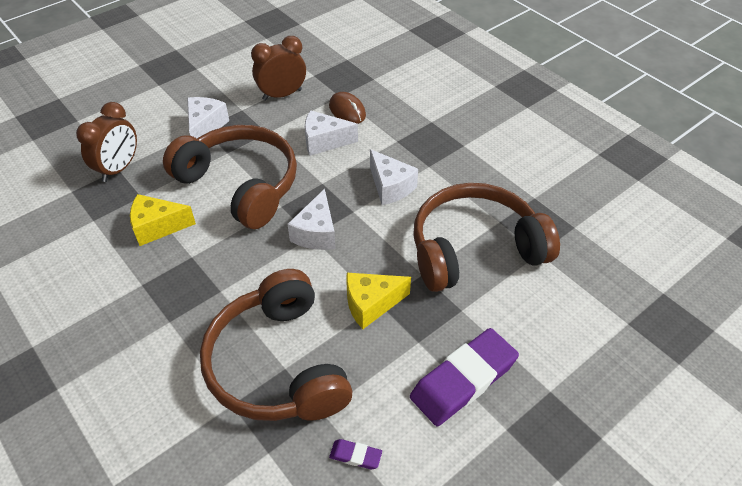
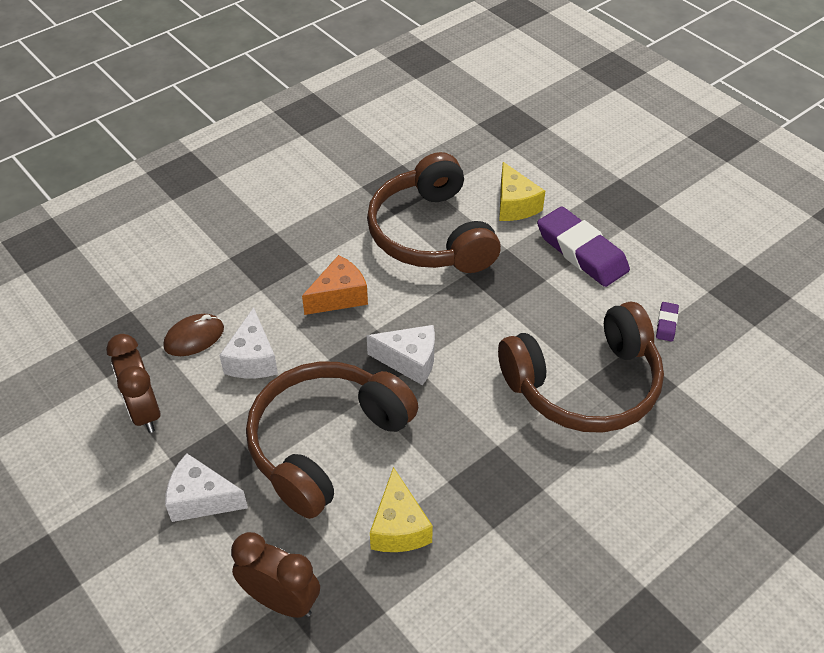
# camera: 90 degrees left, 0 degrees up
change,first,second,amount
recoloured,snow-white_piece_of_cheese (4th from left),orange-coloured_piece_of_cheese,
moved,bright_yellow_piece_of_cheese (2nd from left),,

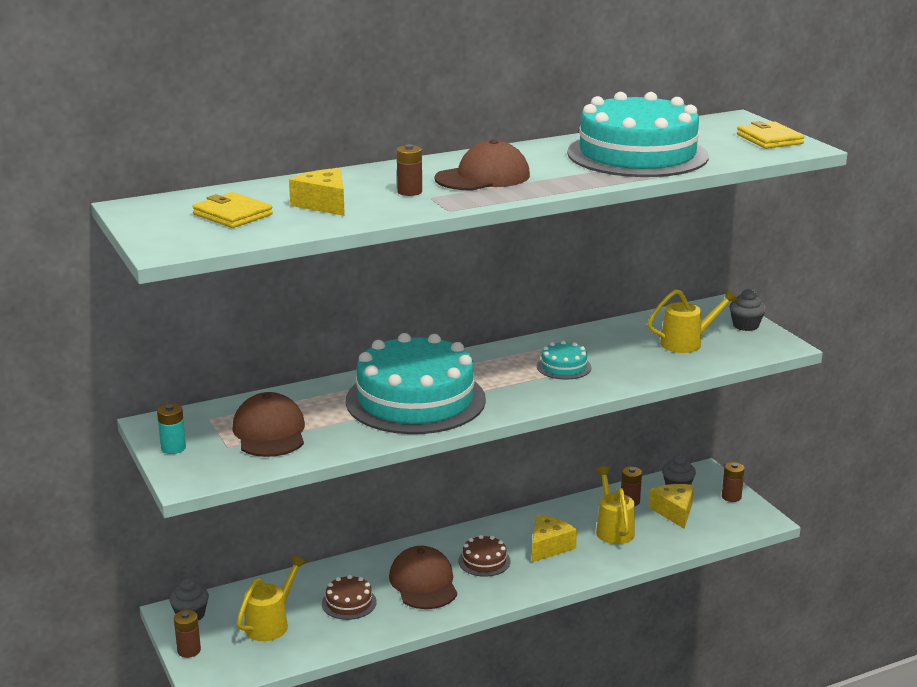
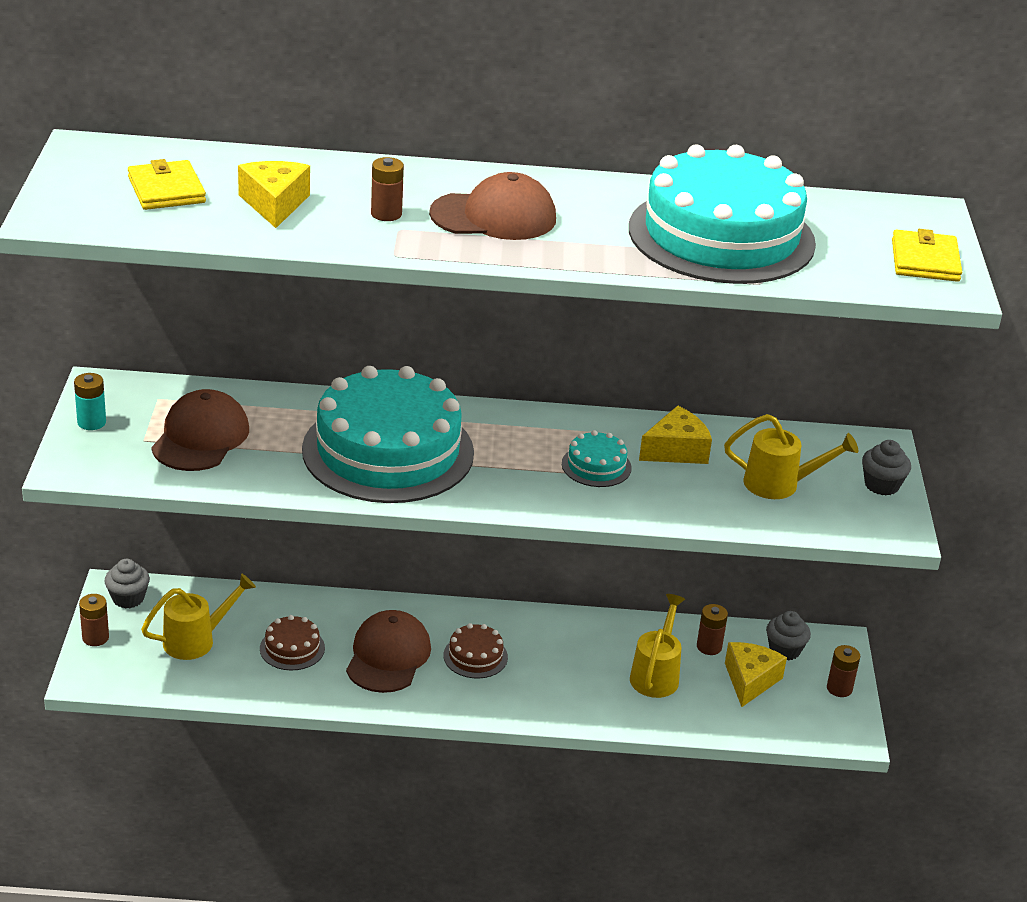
# camera: 25 degrees right, 10 degrees up
change,first,second,amount
moved,bright_yellow_piece_of_cheese (2nd from left),,

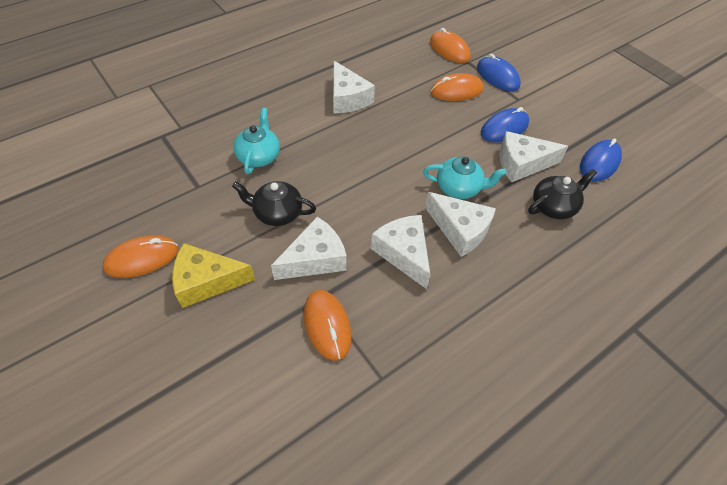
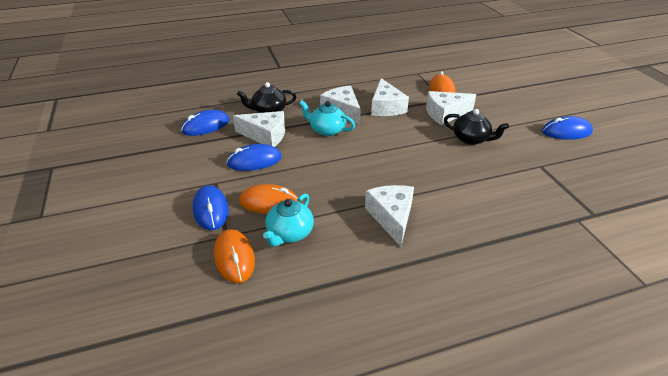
# camera: 160 degrees left, 15 degrees down
change,first,second,amount
moved,teal_teapot (1st from left),,
recoloured,orange-coloured_mouse (1st from left),blue_mouse (4th from left),
removed,bright_yellow_piece_of_cheese,,

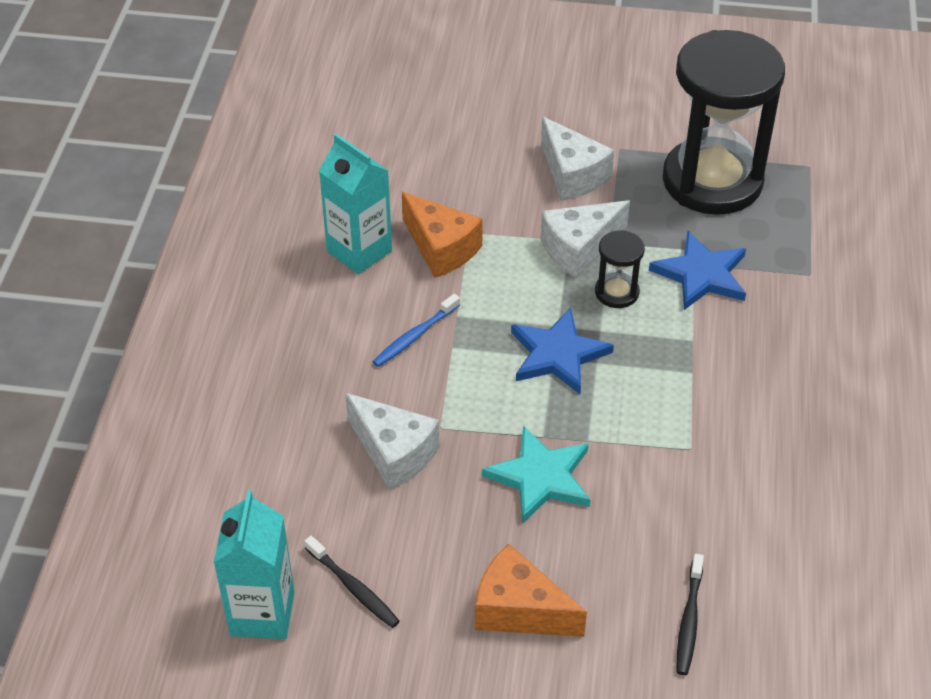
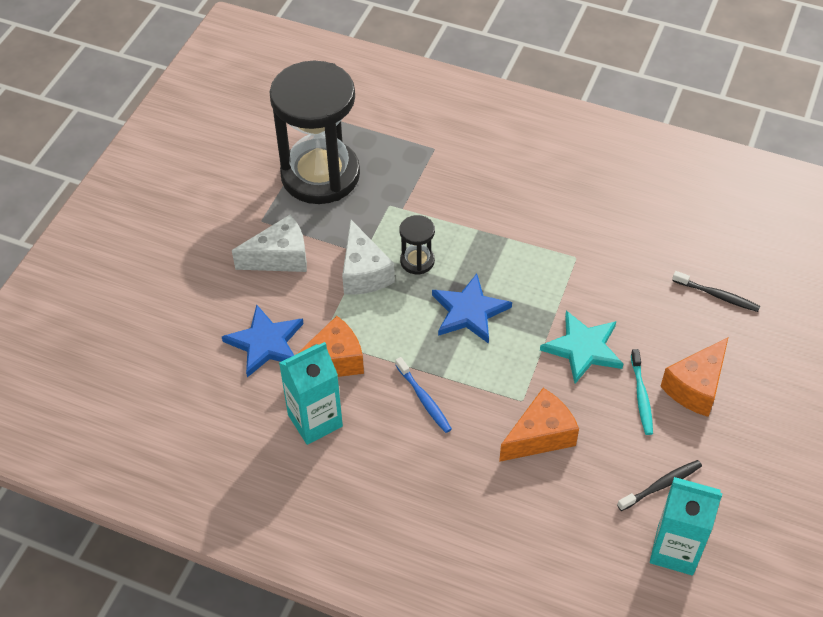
# camera: 75 degrees left, 5 degrees up
change,first,second,amount
moved,blue_star (2nd from left in the first image),blue_star (1st from left),
recoloured,snow-white_piece_of_cheese (1st from left),orange-coloured_piece_of_cheese (2nd from left),
added,,teal_dental_brush,

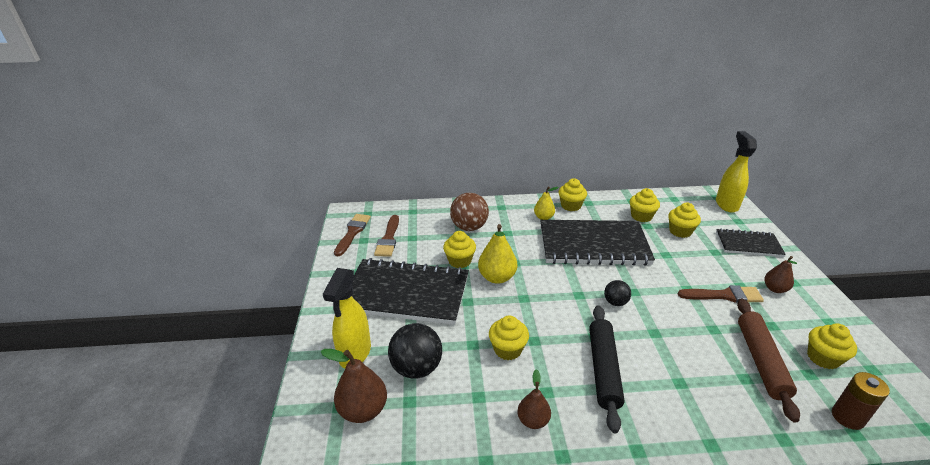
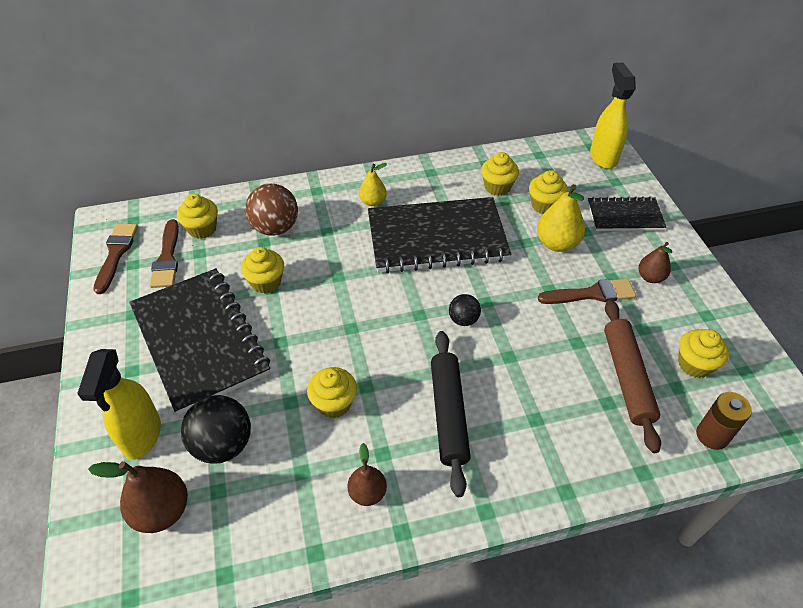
# camera: 10 degrees left, 15 degrees up
change,first,second,amount
moved,bright_yellow_fairy_cake (3rd from left in the first image),bright_yellow_fairy_cake (1st from left),
moved,bright_yellow_pear (1st from left in the first image),bright_yellow_pear (2nd from left),
turned,black_notepad (1st from left),,60 degrees clockwise

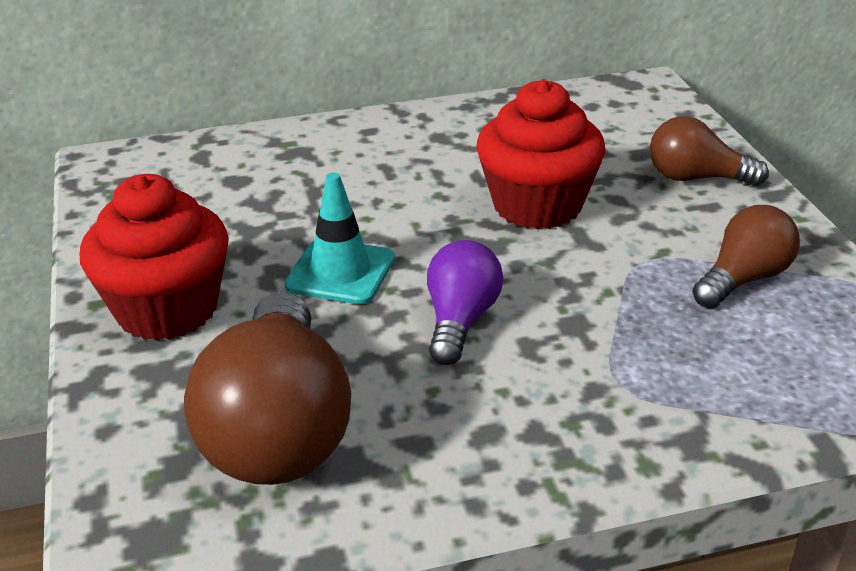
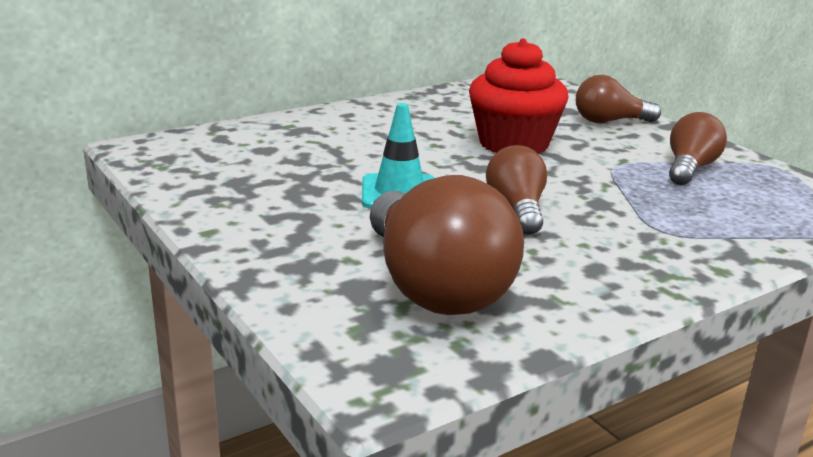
# camera: 20 degrees left, 10 degrees down
change,first,second,amount
removed,crimson_fairy_cake (1st from left),,
recoloured,purple_lightbulb,brown_lightbulb (2nd from left),

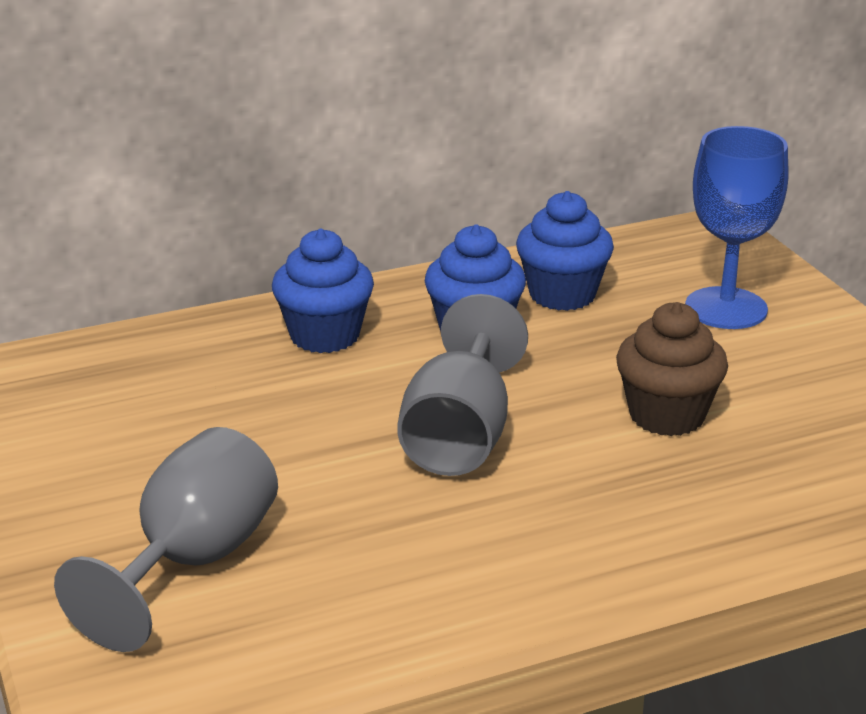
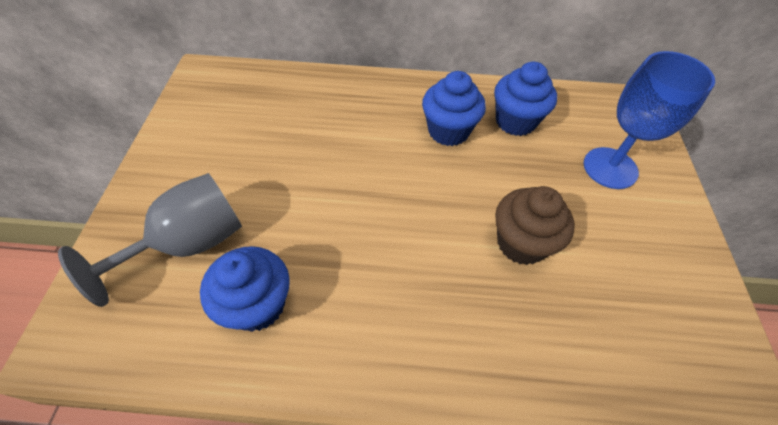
# camera: 25 degrees right, 25 degrees up
change,first,second,amount
moved,blue_fairy_cake (1st from left),,
removed,gray_wine_glass (2nd from left),,

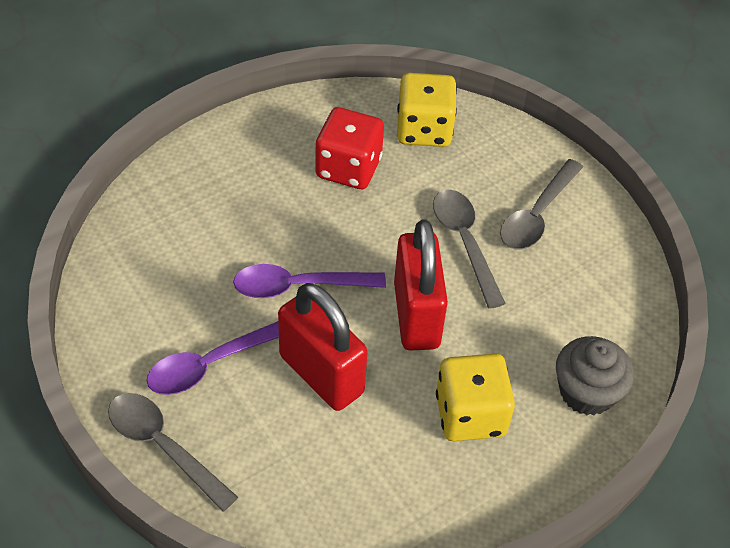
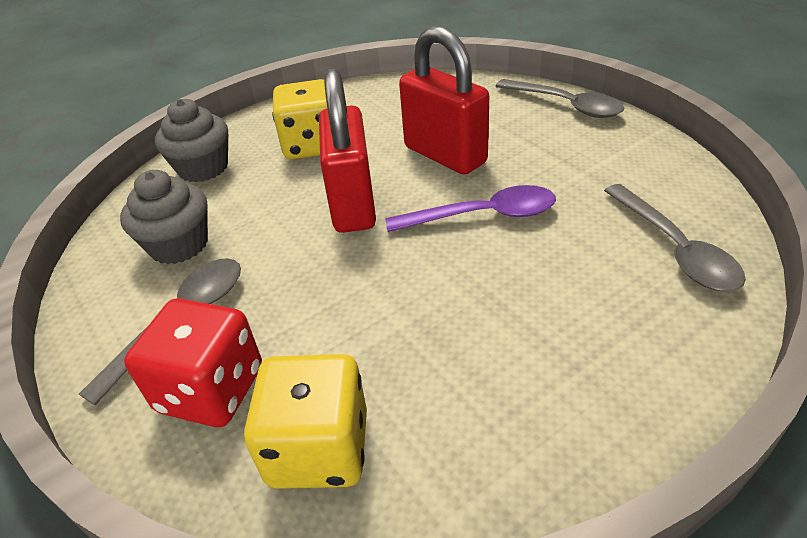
# camera: 175 degrees left, 10 degrees down
change,first,second,amount
moved,crimson_dice,,
moved,gray_spoon (2nd from left in the first image),gray_spoon (3rd from left),
removed,purple_spoon (1st from left),,
added,,gray_fairy_cake (1st from left),

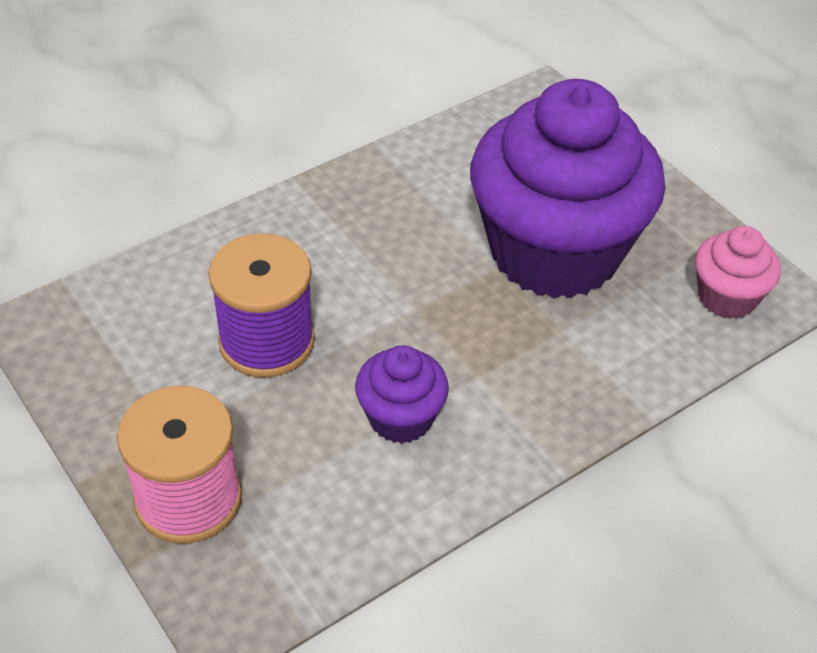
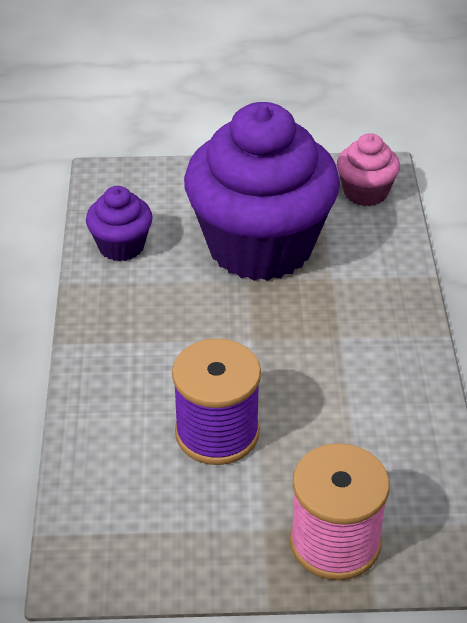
# camera: 55 degrees left, 5 degrees down
change,first,second,amount
moved,purple_fairy_cake (1st from left),,

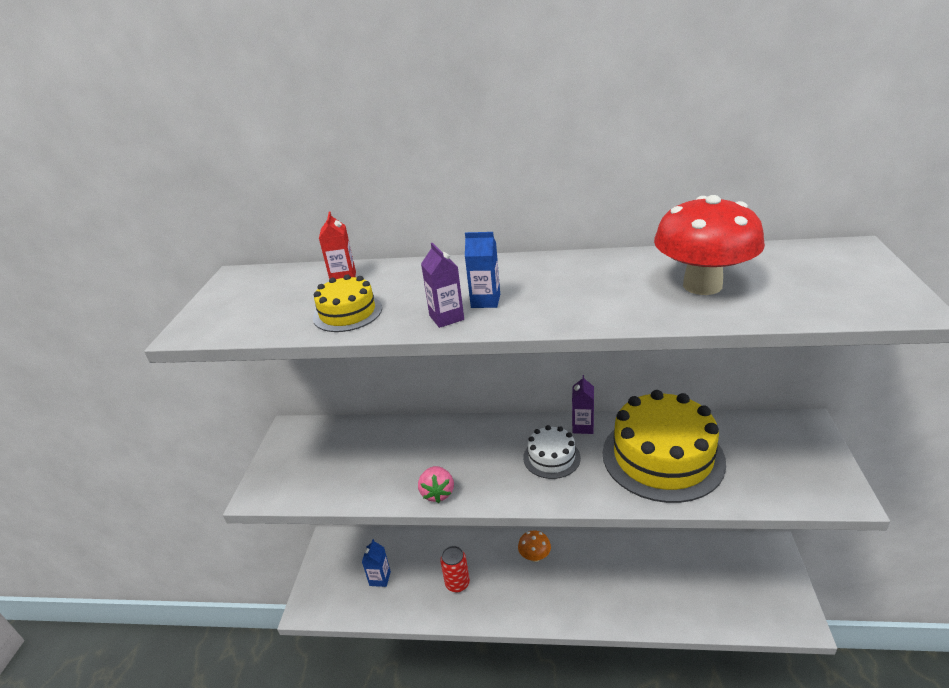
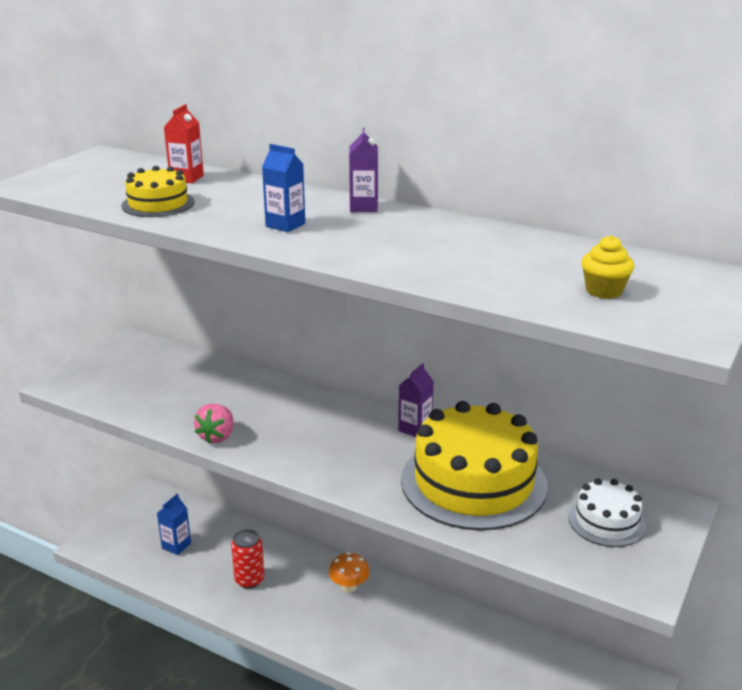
# camera: 20 degrees right, 5 degrees down
change,first,second,amount
removed,crimson_toadstool,,
moved,purple_milk_carton (1st from left),,
moved,snow-white_gateau,,
added,,bright_yellow_fairy_cake,

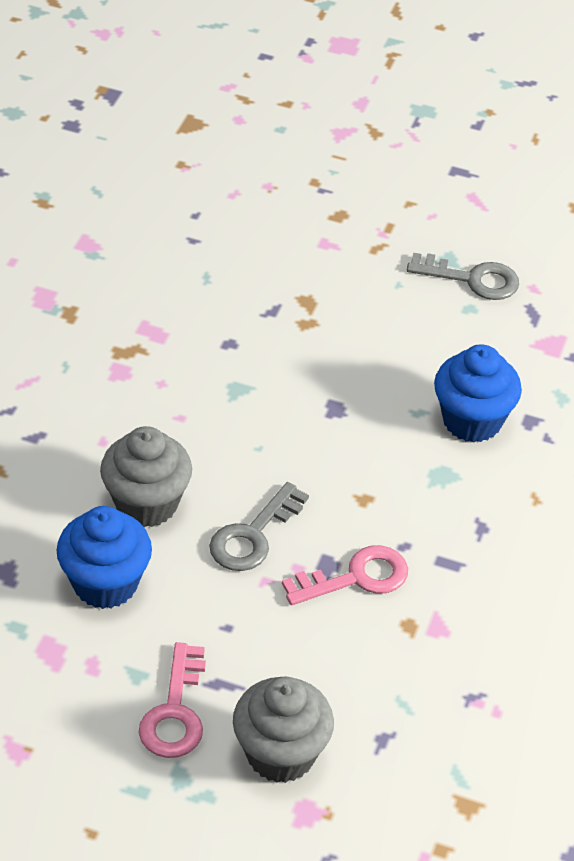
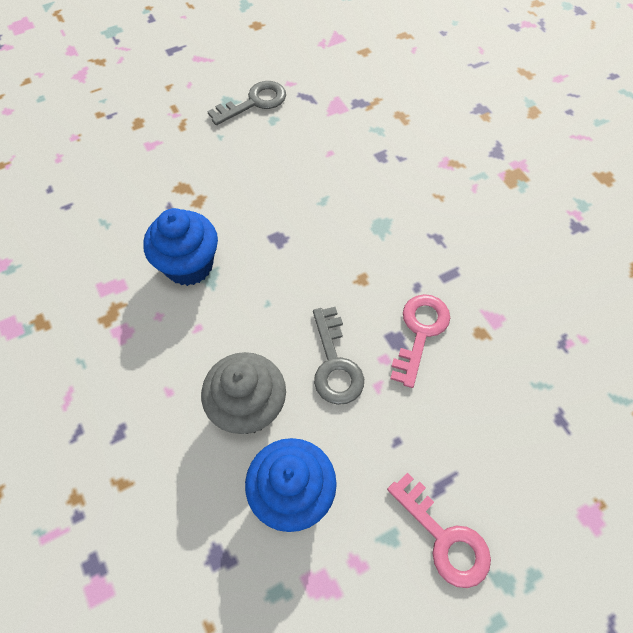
# camera: 45 degrees left, 15 degrees up
change,first,second,amount
moved,blue_fairy_cake (2nd from left in the first image),blue_fairy_cake (1st from left),
removed,gray_fairy_cake (2nd from left),,

